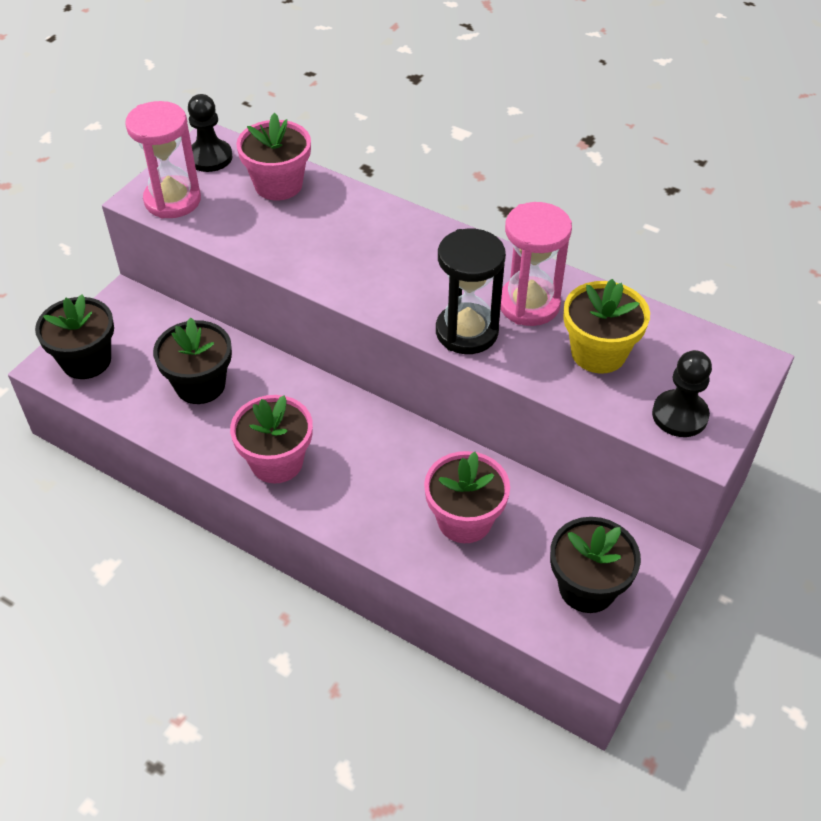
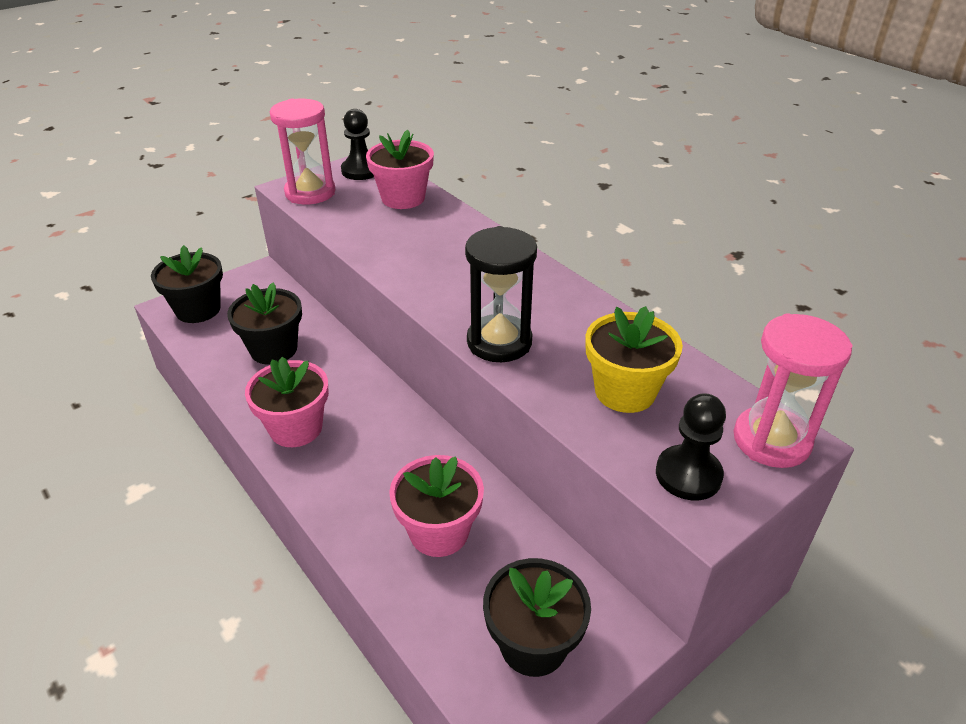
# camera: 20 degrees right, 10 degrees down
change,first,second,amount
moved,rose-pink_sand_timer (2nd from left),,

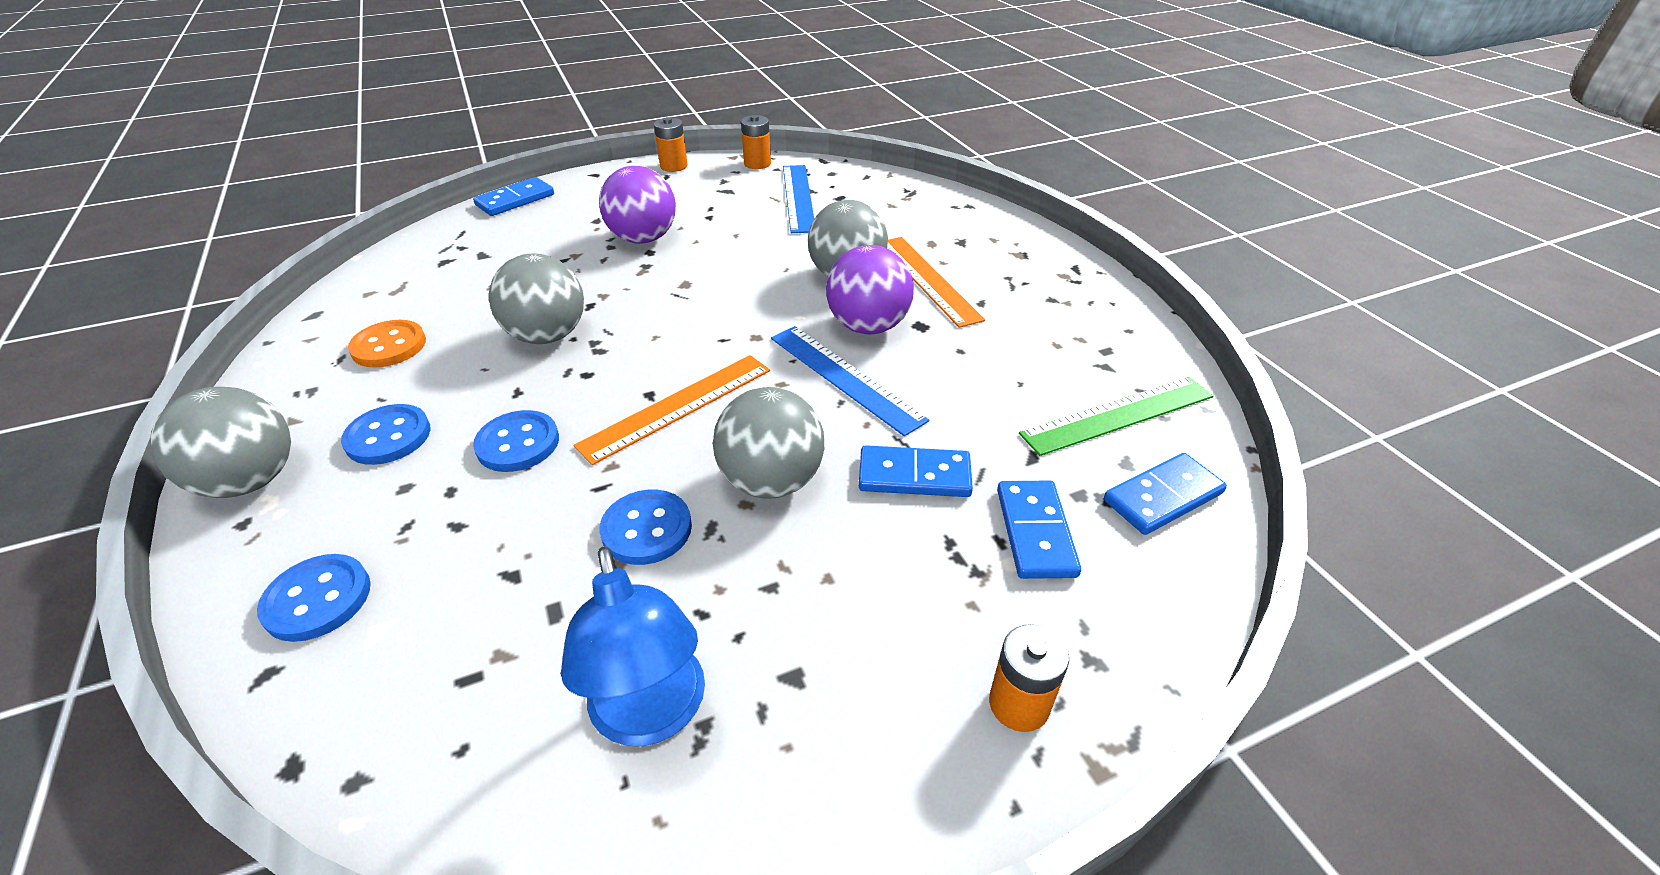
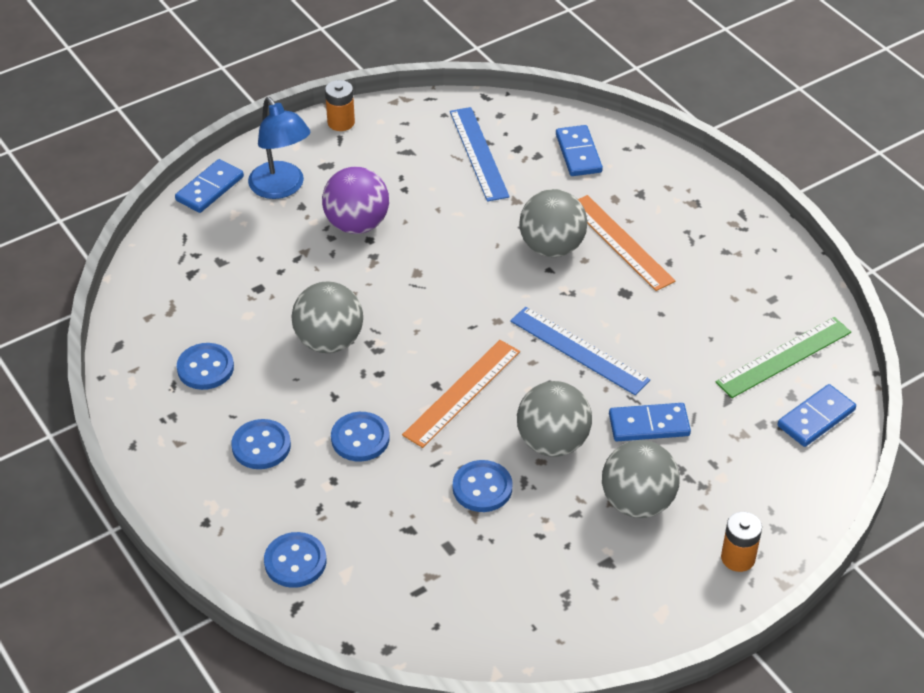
# camera: 10 degrees left, 5 degrees up
change,first,second,amount
removed,orange-coloured_AA_battery (2nd from left),,
removed,purple_ball (2nd from left),,
recoloured,orange-coloured_shirt_button,blue_shirt_button (1st from left),
moved,gray_ball (1st from left in the first image),gray_ball (4th from left),
moved,blue_domino (3rd from left in the first image),blue_domino (2nd from left),
moved,blue_desk_lamp,,

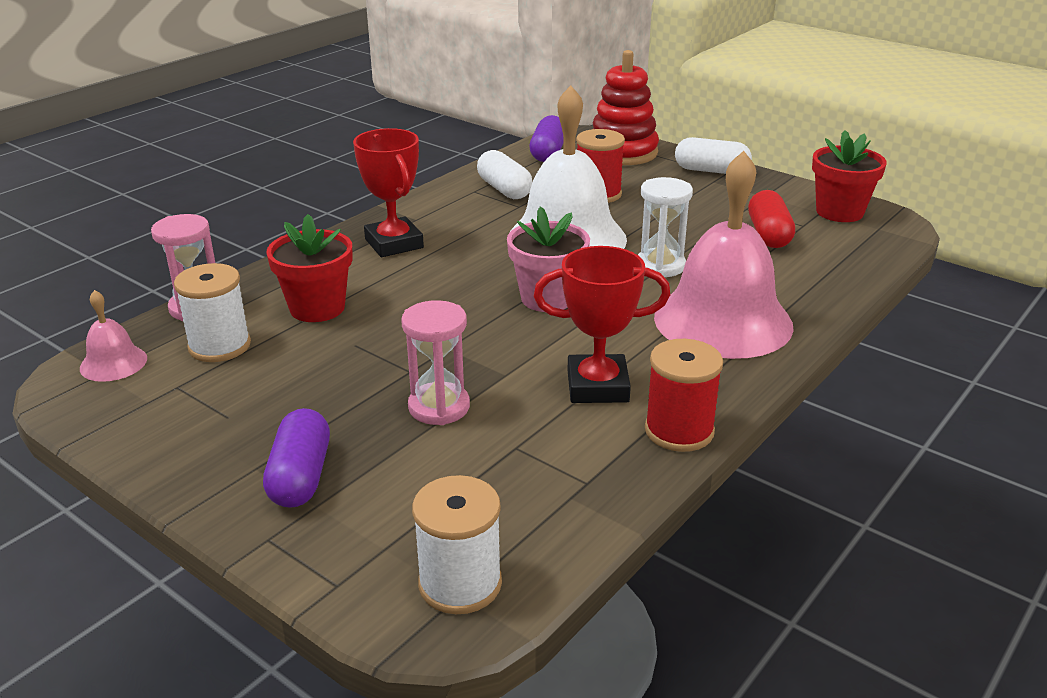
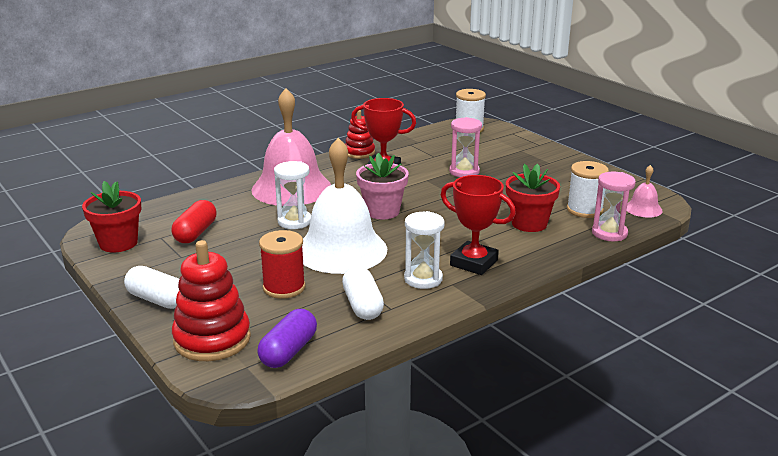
# camera: 165 degrees left, 5 degrees down
change,first,second,amount
turned,crimson_trophy (1st from left in the first image),crimson_trophy (2nd from left),45 degrees counterclockwise
replaced,crimson_reel_of_thread (2nd from left),crimson_stacking_rings (2nd from left),
removed,purple_pill (1st from left),,
added,,snow-white_sand_timer (2nd from left),

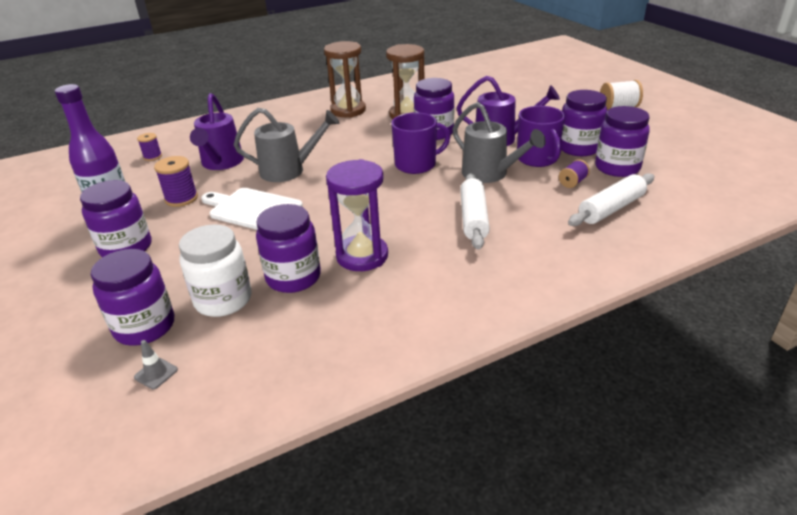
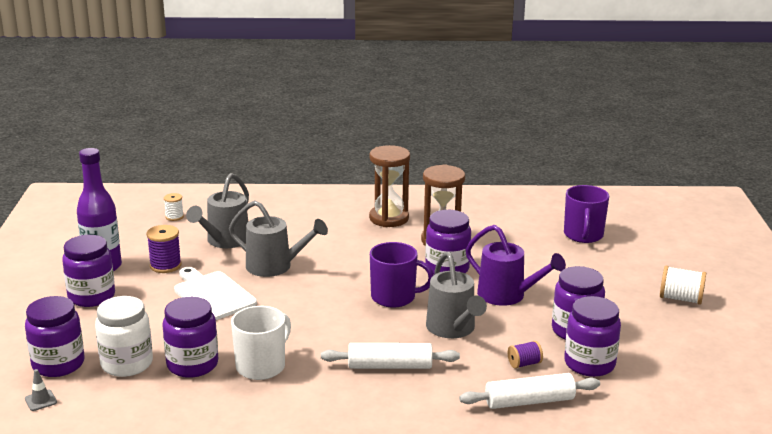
# camera: 25 degrees right, 10 degrees down
change,first,second,amount
recoloured,purple_watering_pot (1st from left),gray_watering_pot (1st from left),
moved,purple_mug (2nd from left),,
recoloured,purple_reel_of_thread (1st from left),snow-white_reel_of_thread (1st from left),
replaced,purple_sand_timer,snow-white_mug,
turned,snow-white_rolling_pin (1st from left),,60 degrees clockwise

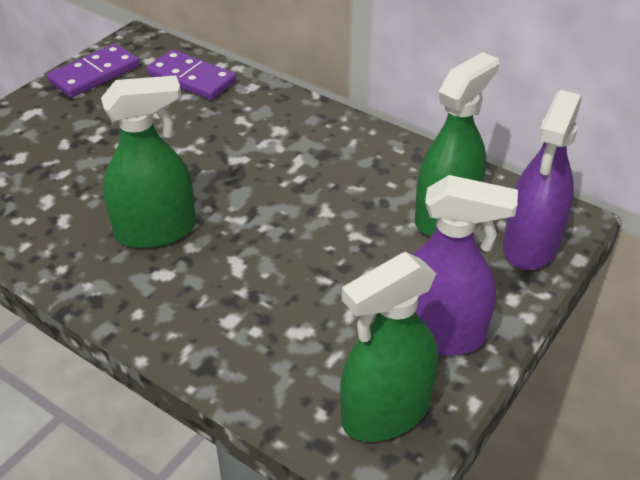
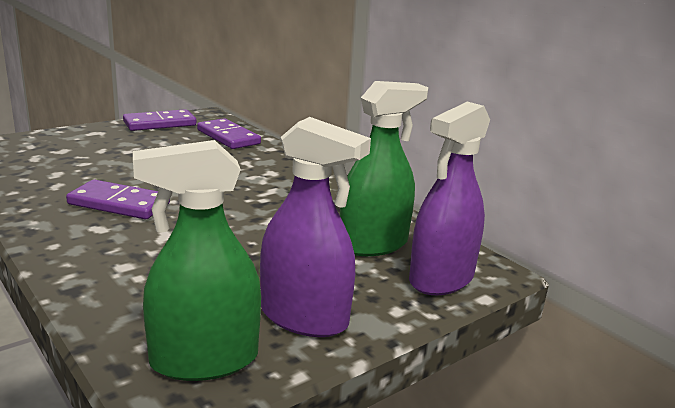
# camera: 15 degrees right, 20 degrees down
change,first,second,amount
replaced,leaf-green_spray_bottle (1st from left),purple_domino (1st from left),

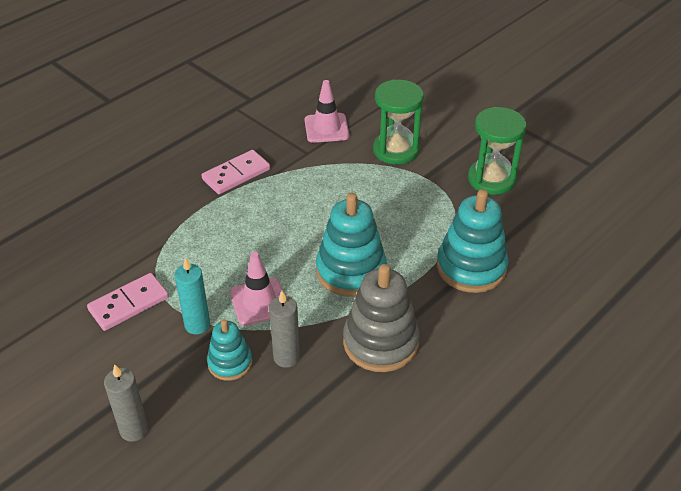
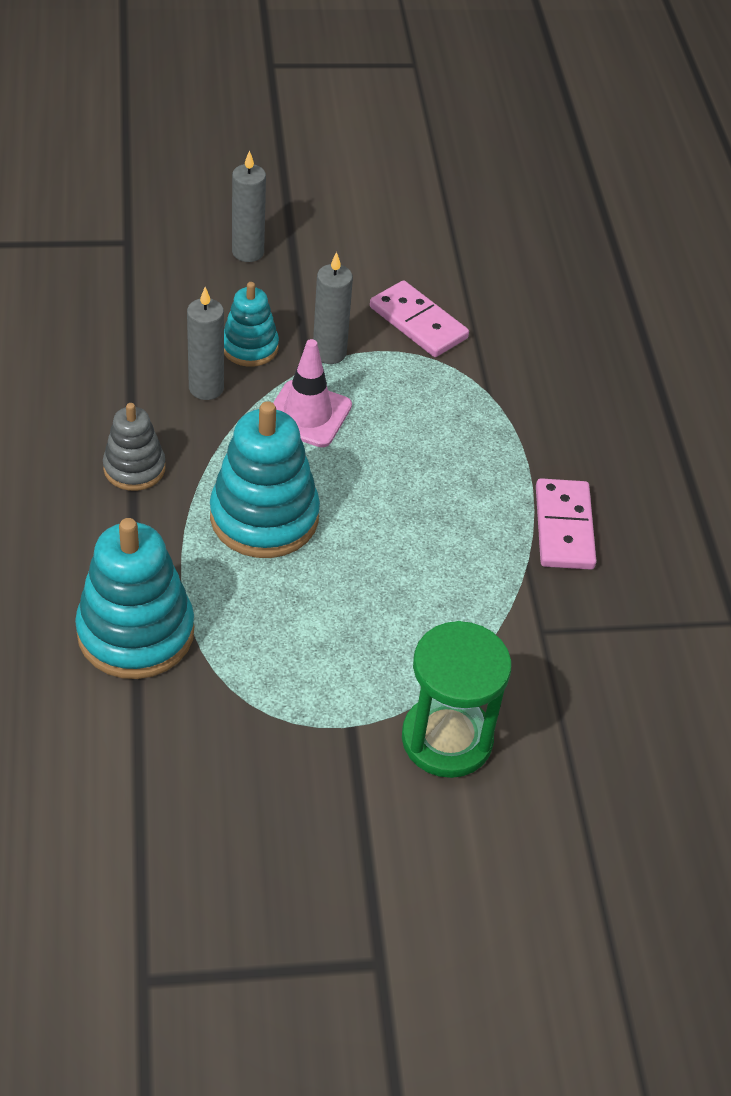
# camera: 125 degrees right, 5 degrees up
change,first,second,amount
removed,rose-pink_safety_cone (2nd from left),,
removed,leaf-green_sand_timer (2nd from left),,
recoloured,teal_wax_candle,gray_wax_candle (3rd from left),
resized,gray_stacking_rings,,x0.58
turned,rose-pink_domino (1st from left),,45 degrees counterclockwise

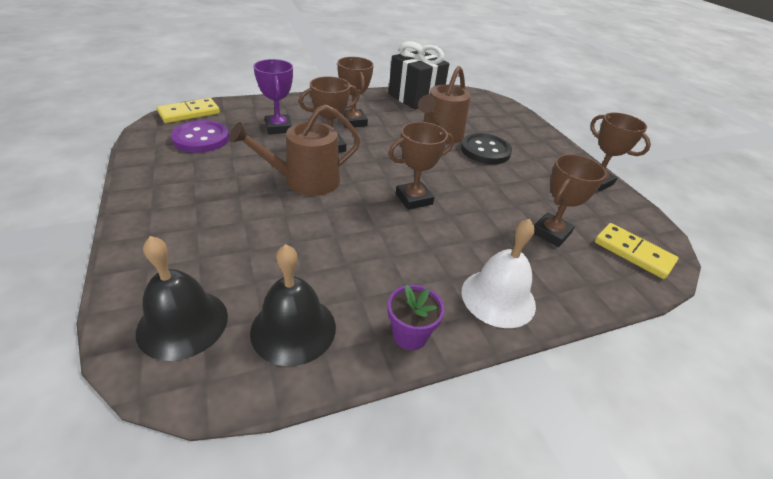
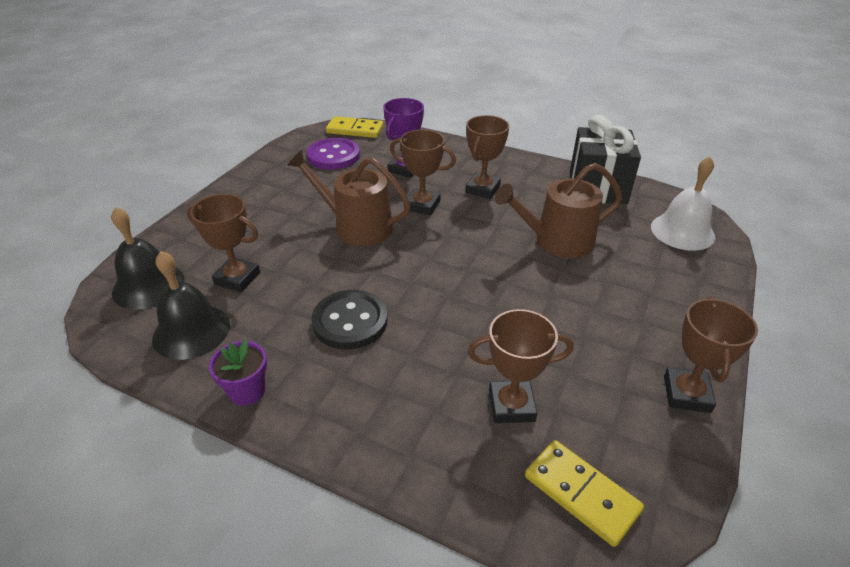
# camera: 50 degrees right, 0 degrees up
change,first,second,amount
moved,brown_trophy (3rd from left in the first image),brown_trophy (1st from left),
moved,black_shirt_button,,
moved,snow-white_hand_bell,,
turned,bright_yellow_domino (2nd from left),,45 degrees counterclockwise

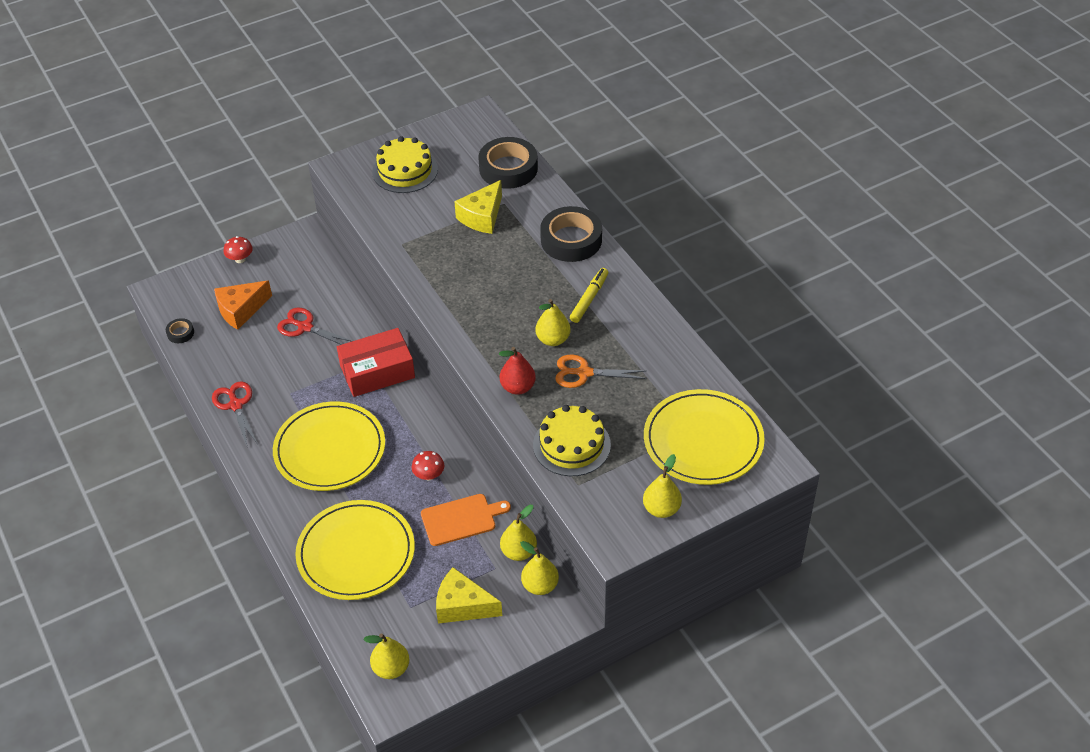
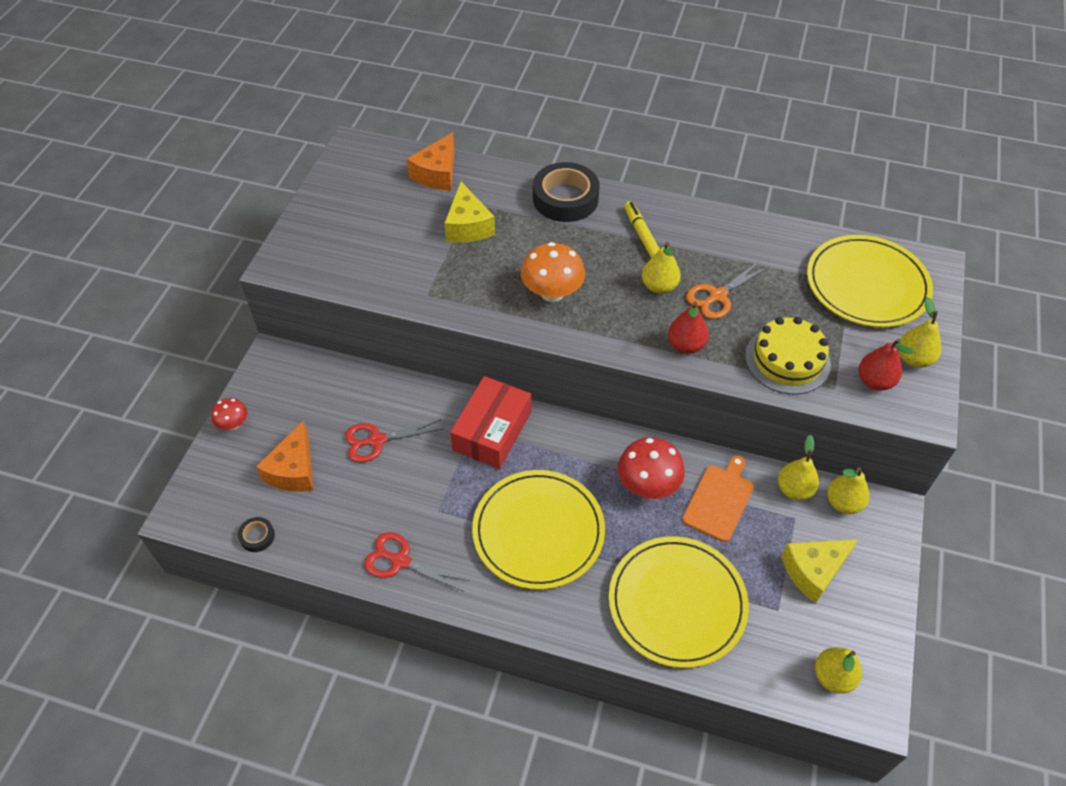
# camera: 45 degrees left, 5 degrees up
change,first,second,amount
removed,bright_yellow_gateau (1st from left),,
replaced,black_tape (2nd from left),orange-coloured_piece_of_cheese (2nd from left),
resized,crimson_toadstool (2nd from left),,x1.78
added,,orange-coloured_toadstool,
added,,crimson_pear (2nd from left),

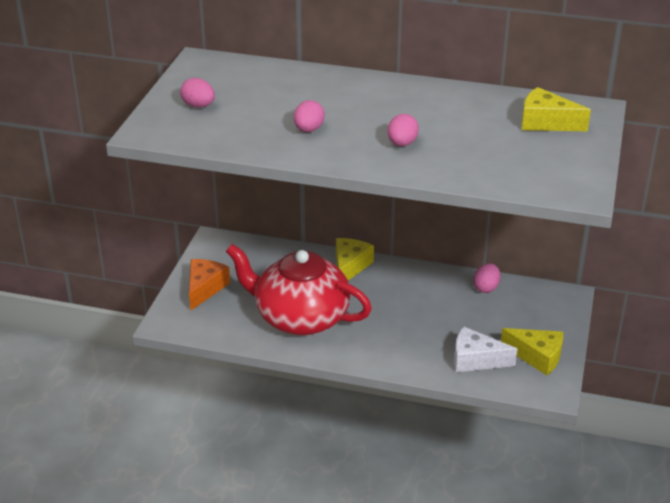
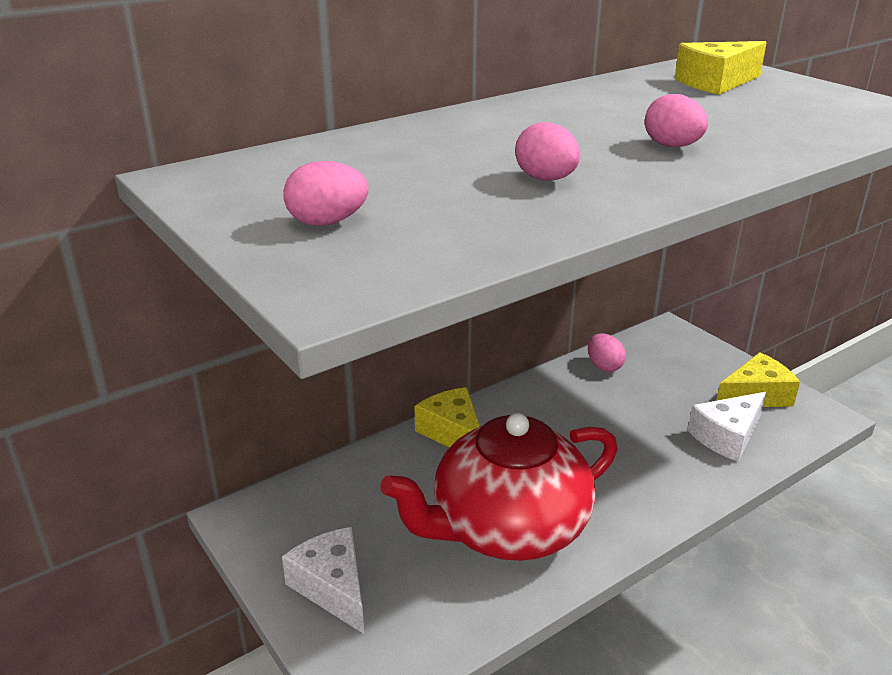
# camera: 50 degrees left, 5 degrees down
change,first,second,amount
recoloured,orange-coloured_piece_of_cheese,snow-white_piece_of_cheese (1st from left),

